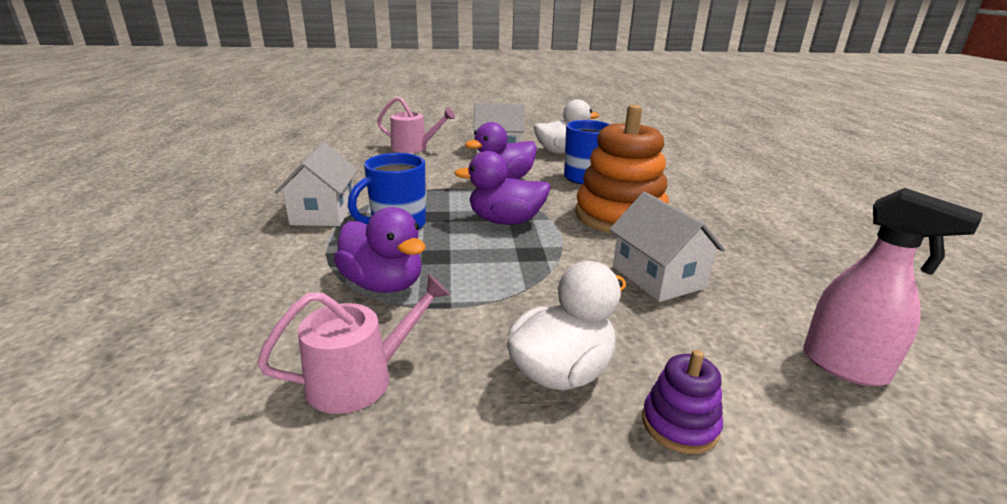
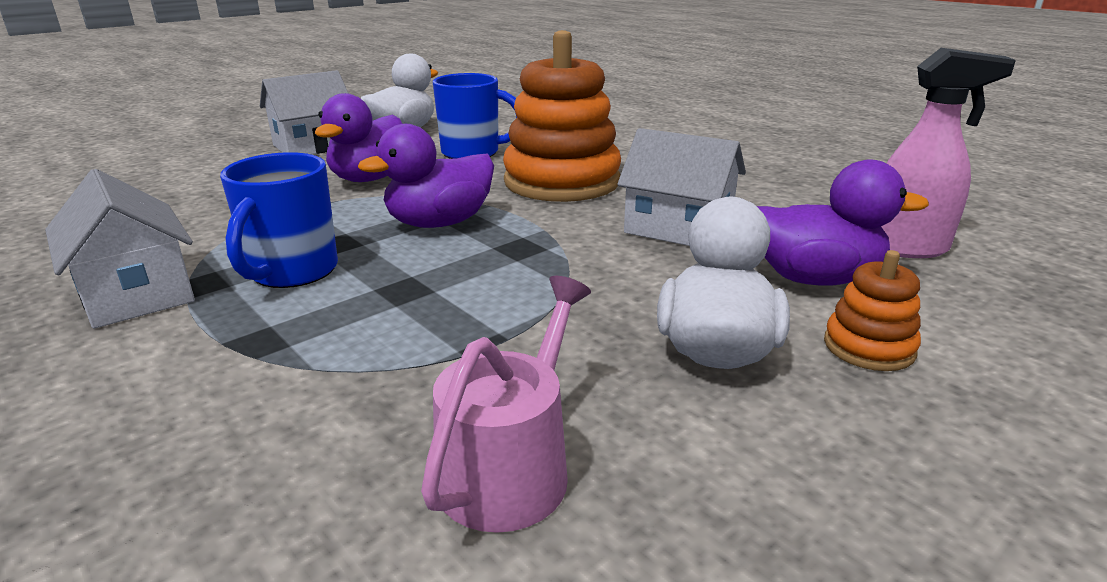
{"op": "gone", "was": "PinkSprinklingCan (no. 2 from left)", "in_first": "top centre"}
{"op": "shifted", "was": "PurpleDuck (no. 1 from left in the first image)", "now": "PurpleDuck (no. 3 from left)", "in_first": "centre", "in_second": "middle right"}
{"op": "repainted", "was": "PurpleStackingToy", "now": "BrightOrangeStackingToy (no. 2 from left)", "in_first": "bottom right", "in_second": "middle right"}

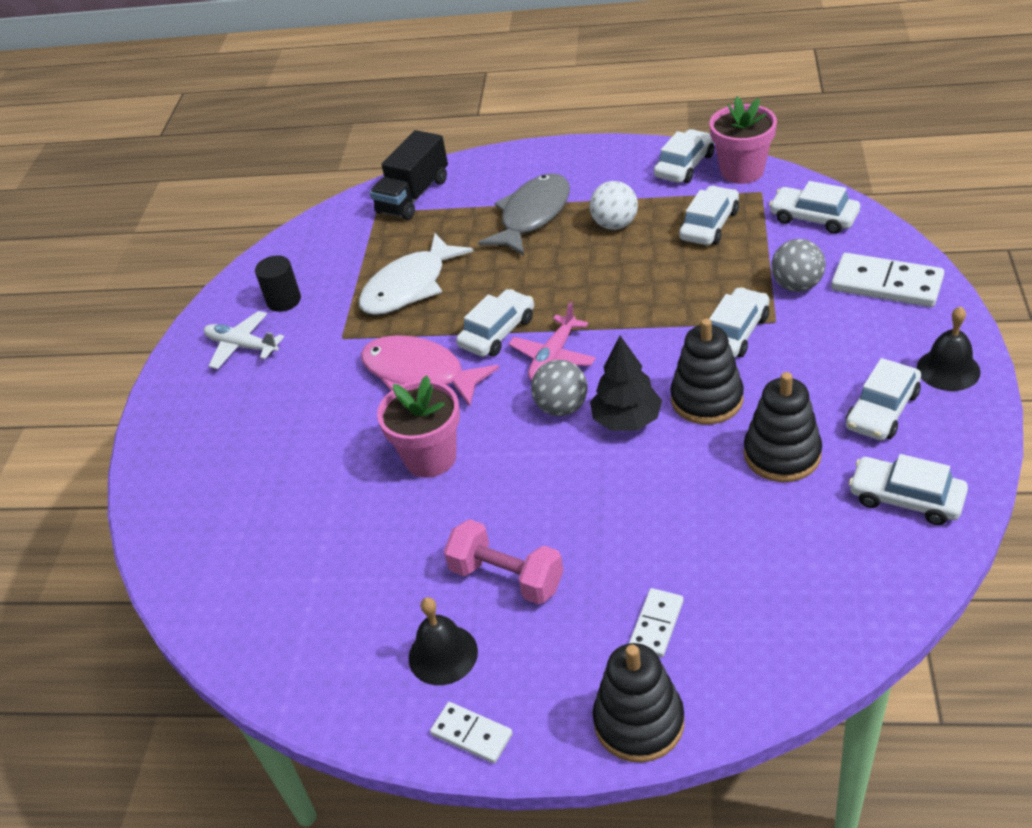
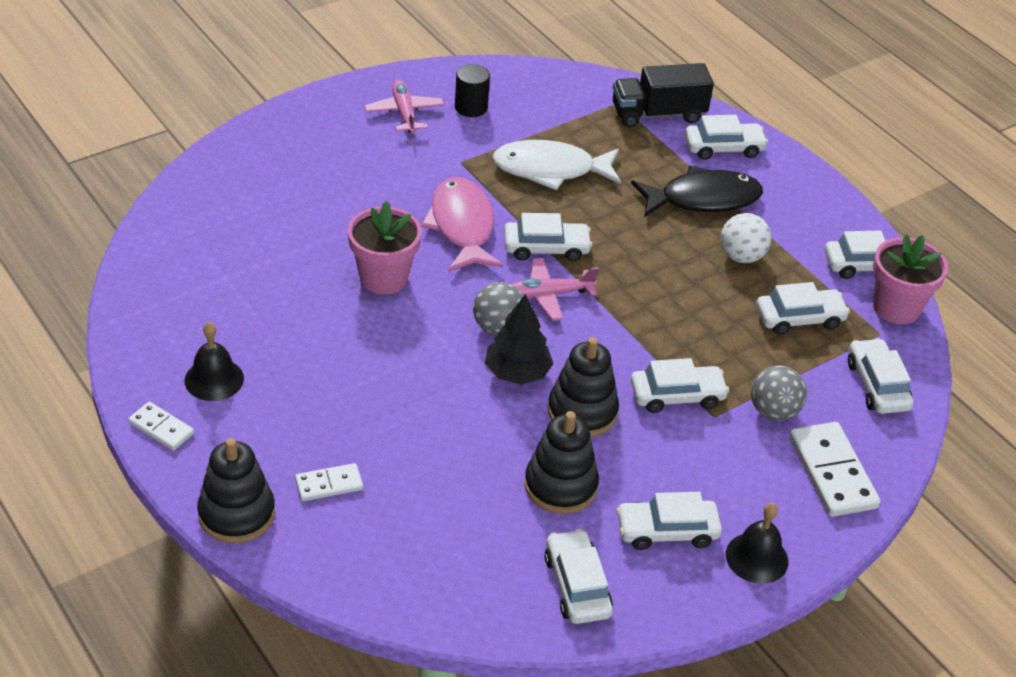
{"op": "repainted", "was": "GrayToyFish", "now": "BlackToyFish", "in_first": "top centre", "in_second": "top right"}
{"op": "repainted", "was": "SnowWhiteToyPlane", "now": "PinkToyPlane (no. 1 from left)", "in_first": "middle left", "in_second": "top centre"}
{"op": "gone", "was": "PinkFreeWeight", "in_first": "bottom centre"}
{"op": "rotated", "was": "SnowWhiteDomino (no. 1 from left)", "in_first": "bottom centre", "in_second": "middle left", "clockwise": -45}
{"op": "new", "now": "SnowWhiteCar (no. 5 from left)", "in_second": "top right"}

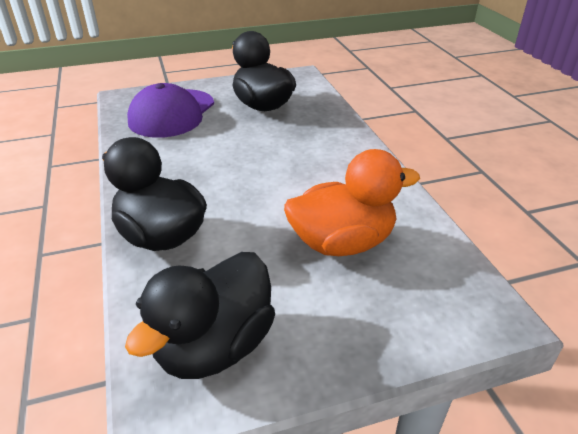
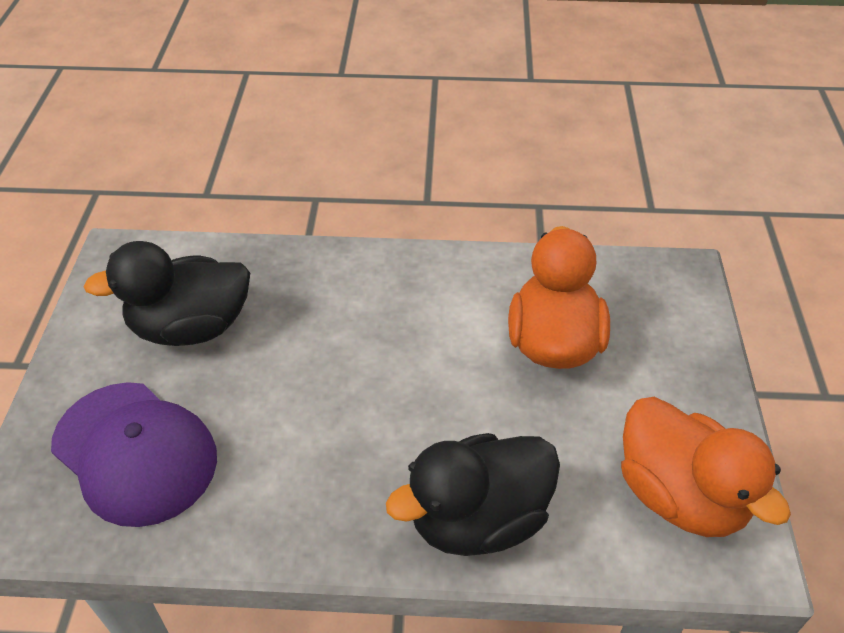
{"op": "repainted", "was": "BlackDuck (no. 2 from left)", "now": "BrightOrangeDuck (no. 2 from left)", "in_first": "bottom centre", "in_second": "bottom right"}

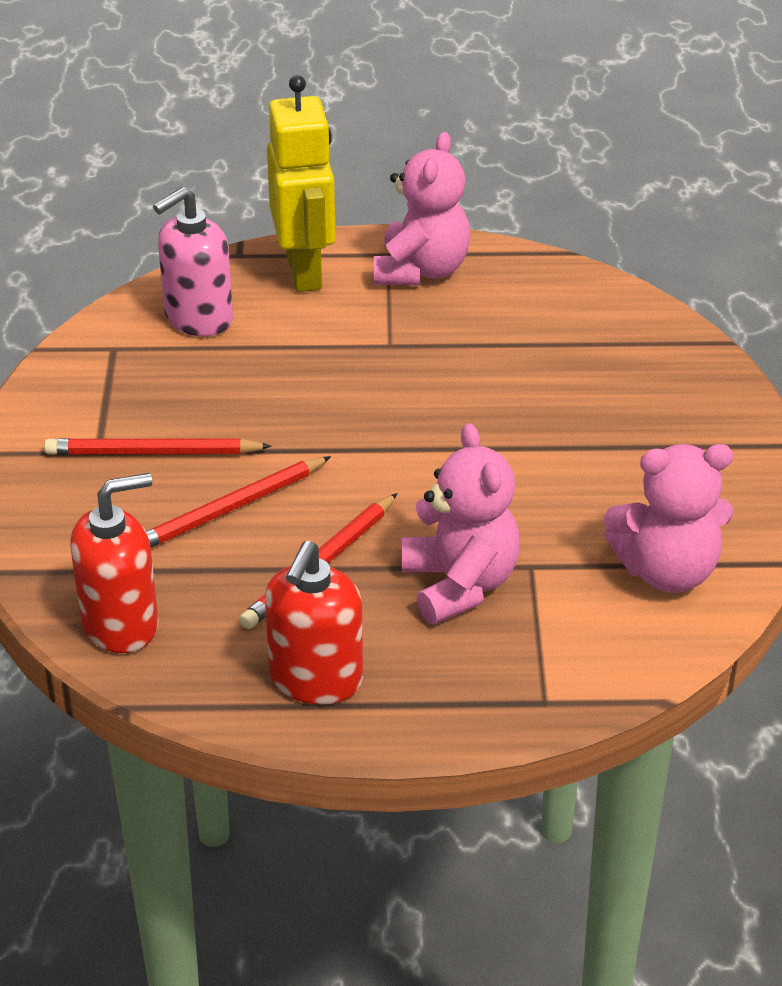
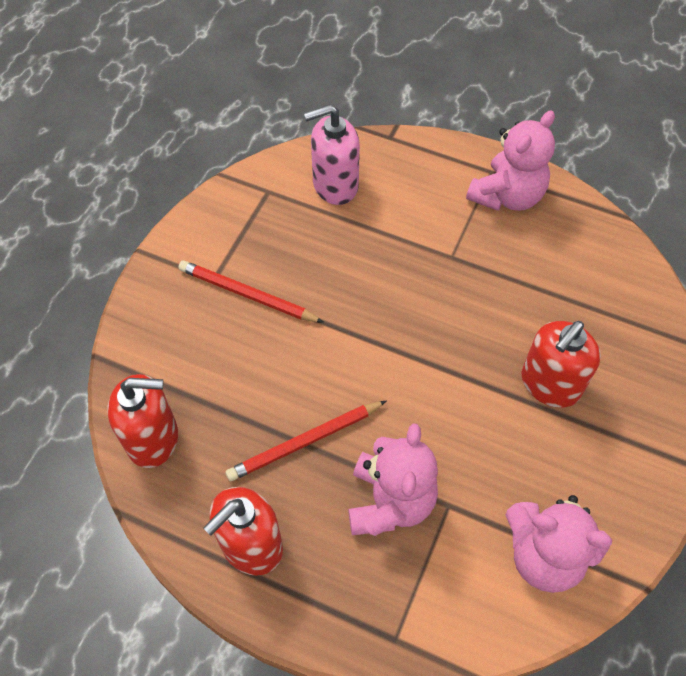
{"op": "gone", "was": "GoldenRobot", "in_first": "top centre"}
{"op": "gone", "was": "ScarletLeadPencil (no. 2 from left)", "in_first": "middle left"}
{"op": "new", "now": "ScarletPumpBottle (no. 3 from left)", "in_second": "middle right"}

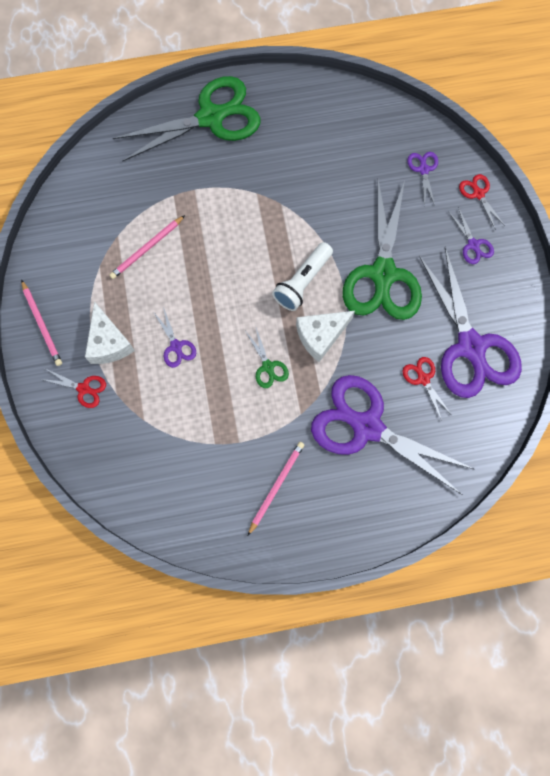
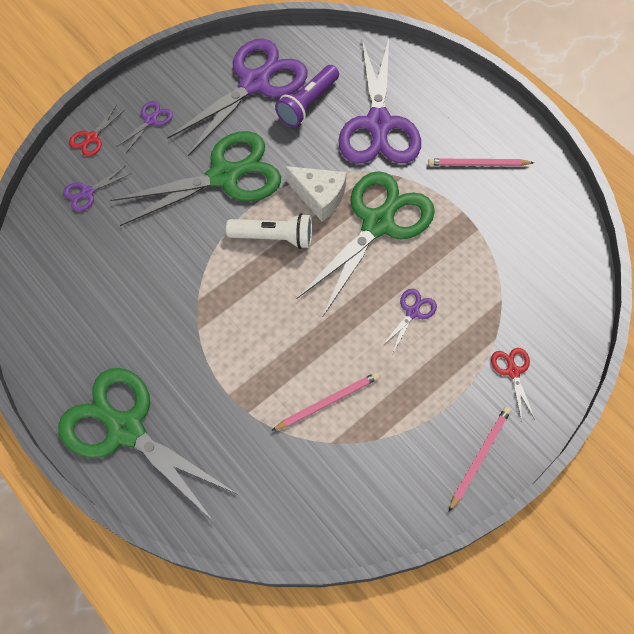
{"op": "rotated", "was": "PinkLeadPencil (no. 2 from left in the first image)", "in_first": "top left", "in_second": "centre", "clockwise": -45}
{"op": "gone", "was": "SnowWhitePieceOfCheese (no. 1 from left)", "in_first": "middle left"}
{"op": "scaled", "was": "LeafGreenPairOfScissors (no. 2 from left in the first image)", "in_first": "centre", "in_second": "centre", "ratio": 2.43}
{"op": "swapped", "was": "ScarletPairOfScissors (no. 2 from left)", "now": "PurpleFlashlight", "in_first": "middle right", "in_second": "top centre"}

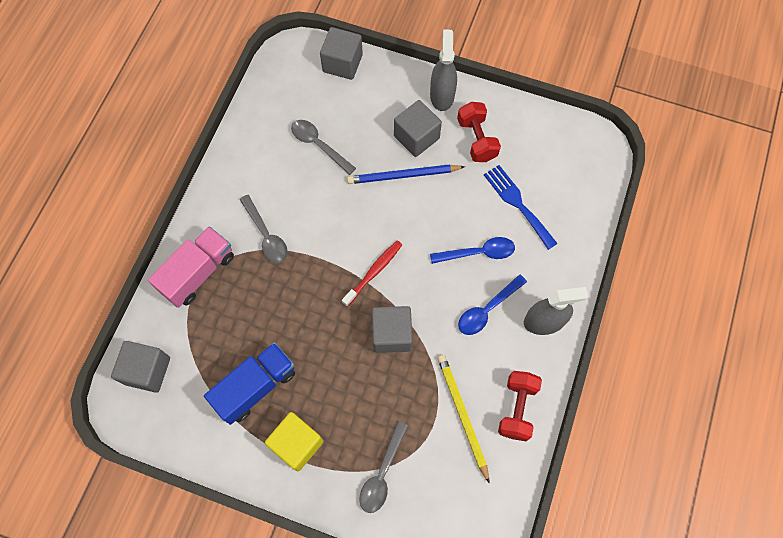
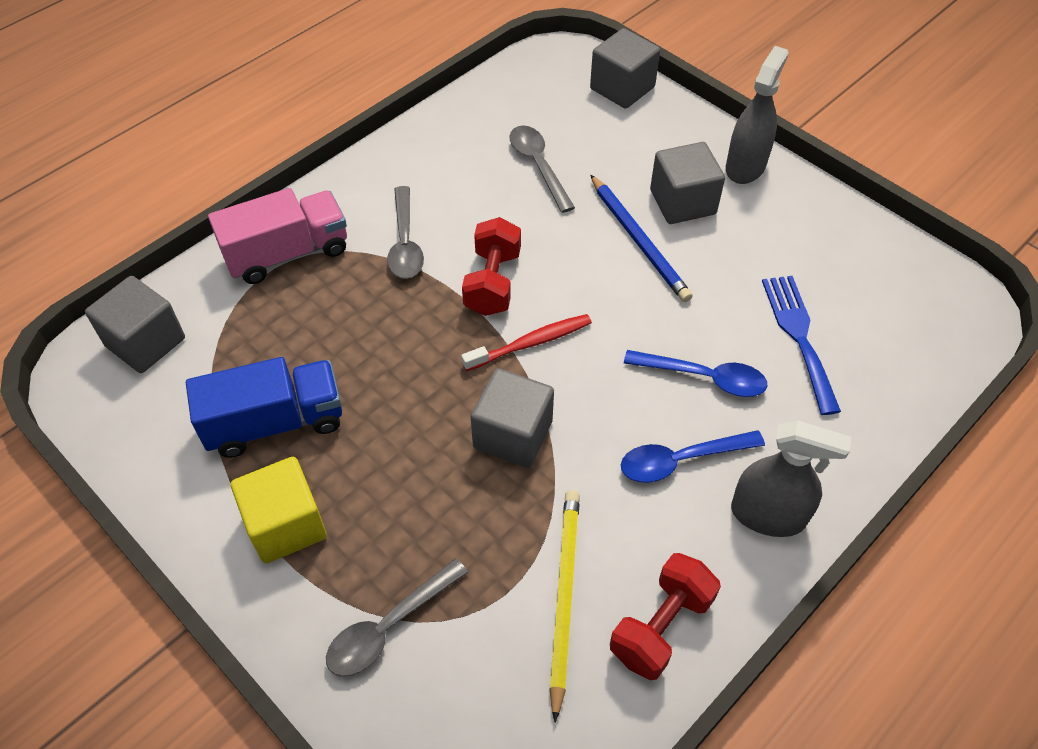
{"op": "shifted", "was": "ScarletFreeWeight (no. 1 from left)", "in_first": "top centre", "in_second": "centre"}
{"op": "rotated", "was": "RoyalBlueLeadPencil", "in_first": "top centre", "in_second": "top centre", "clockwise": -135}

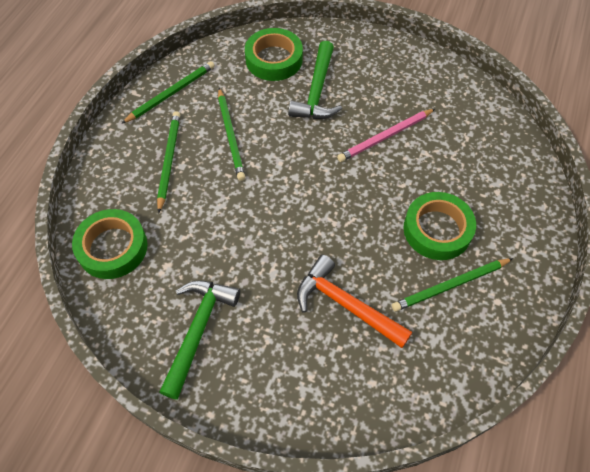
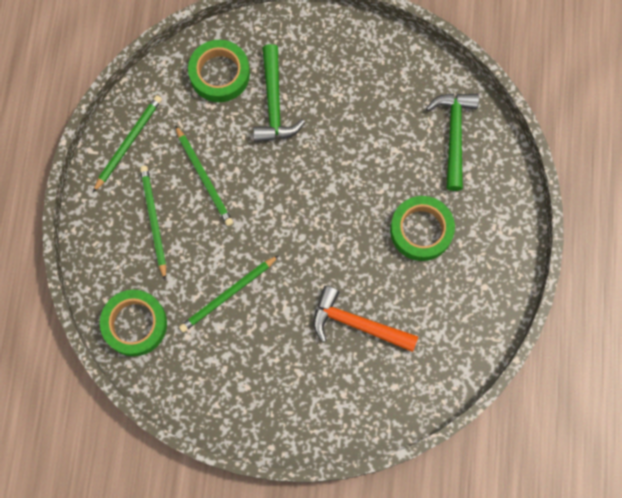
{"op": "gone", "was": "PinkLeadPencil", "in_first": "top centre"}
{"op": "shifted", "was": "LeafGreenLeadPencil (no. 4 from left)", "in_first": "middle right", "in_second": "centre"}
{"op": "shifted", "was": "LeafGreenClawHammer (no. 1 from left in the first image)", "now": "LeafGreenClawHammer (no. 2 from left)", "in_first": "bottom centre", "in_second": "top right"}

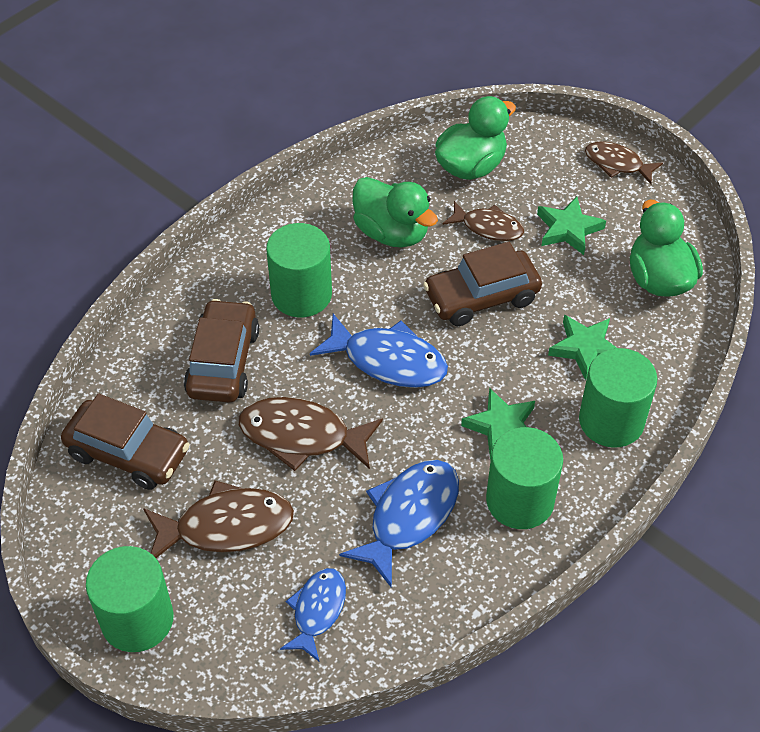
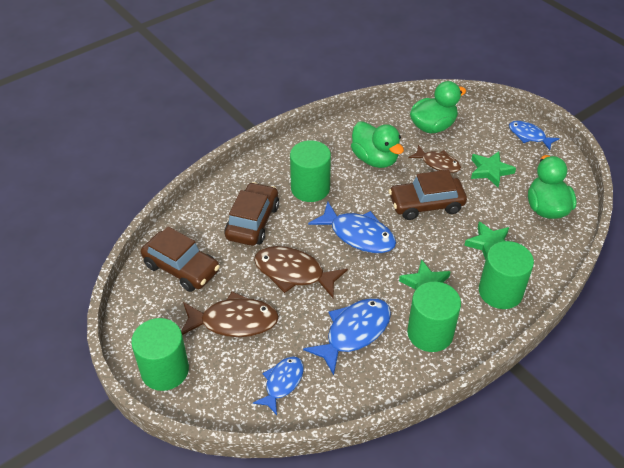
{"op": "repainted", "was": "DarkBrownToyFish (no. 4 from left)", "now": "RoyalBlueToyFish (no. 4 from left)", "in_first": "top right", "in_second": "top right"}

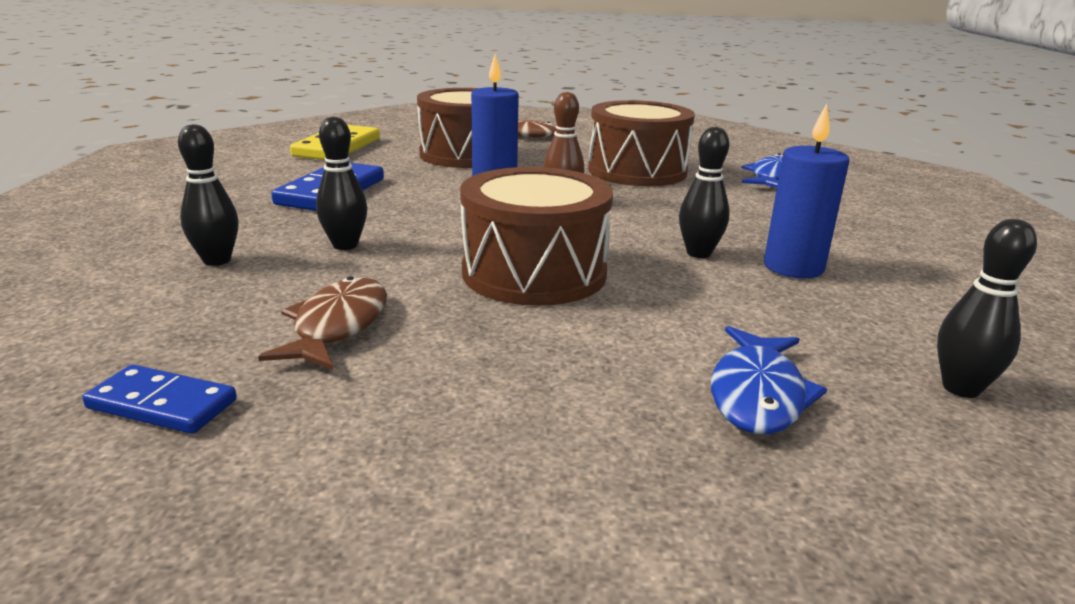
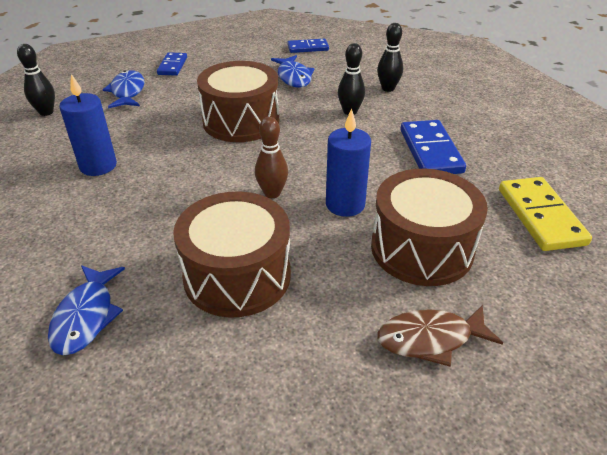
{"op": "gone", "was": "BlackSkittle (no. 3 from left)", "in_first": "top centre"}
{"op": "repainted", "was": "DarkBrownToyFish (no. 1 from left)", "now": "RoyalBlueToyFish (no. 3 from left)", "in_first": "middle left", "in_second": "top centre"}
{"op": "new", "now": "RoyalBlueDomino (no. 1 from left)", "in_second": "top left"}

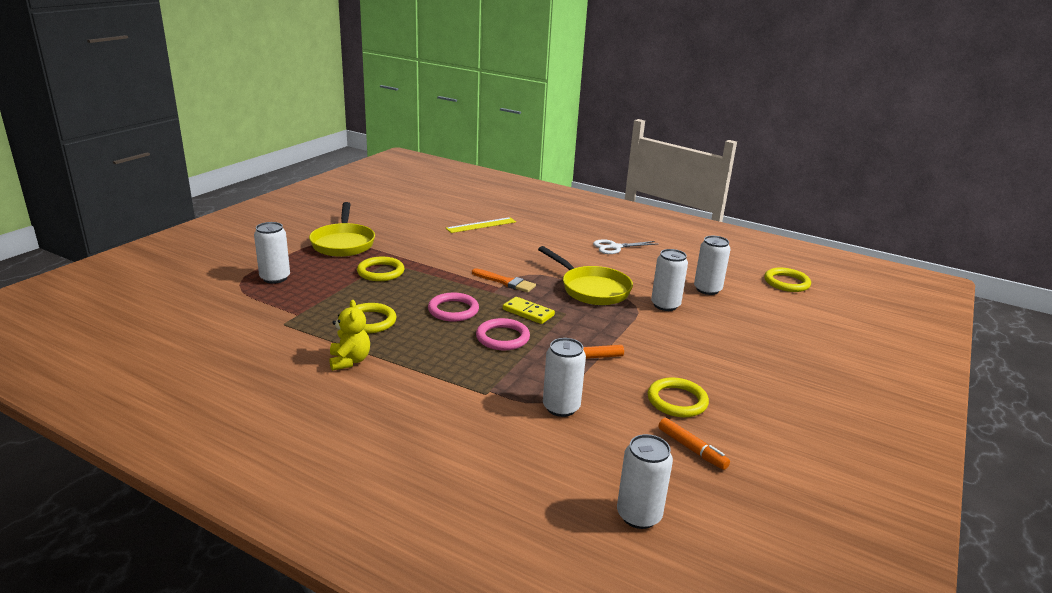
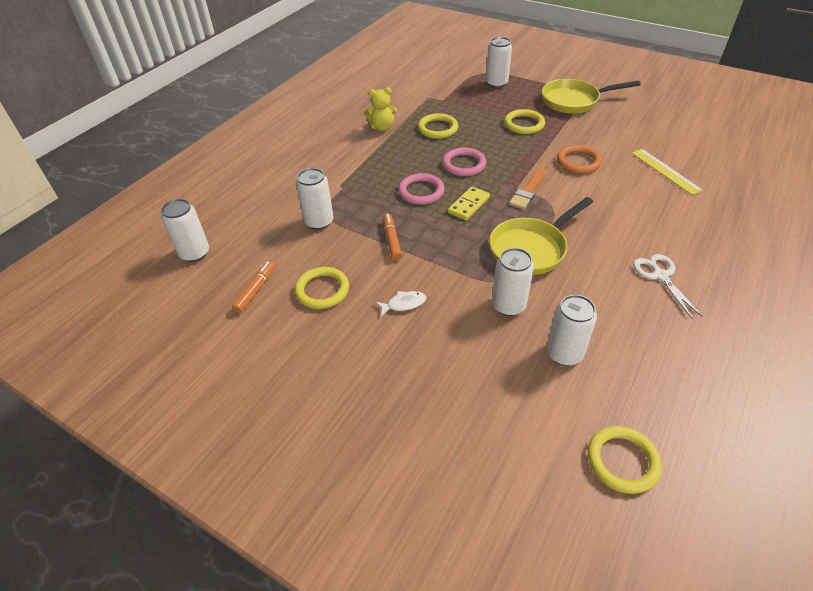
{"op": "rotated", "was": "BrightOrangeMarker (no. 2 from left in the first image)", "in_first": "bottom centre", "in_second": "middle left", "clockwise": 150}
{"op": "new", "now": "BrightOrangeRing", "in_second": "top right"}
{"op": "new", "now": "SnowWhiteToyFish", "in_second": "centre"}

